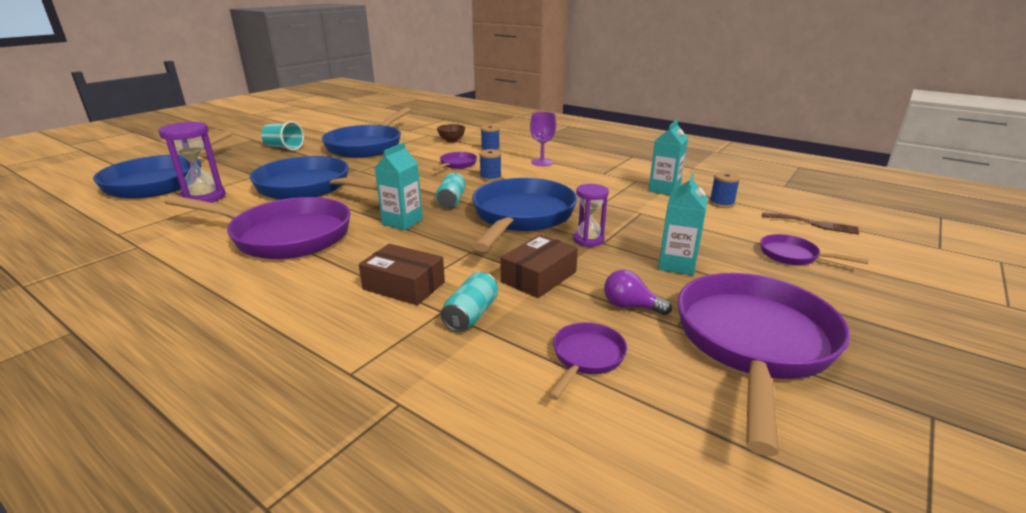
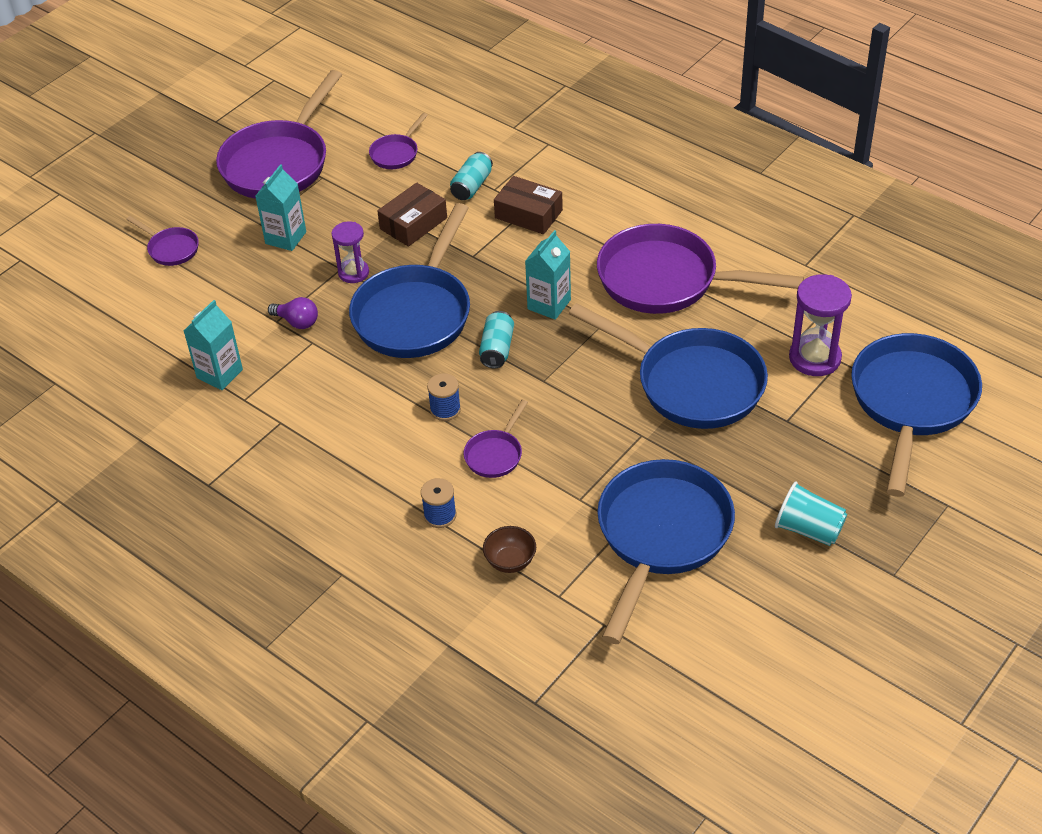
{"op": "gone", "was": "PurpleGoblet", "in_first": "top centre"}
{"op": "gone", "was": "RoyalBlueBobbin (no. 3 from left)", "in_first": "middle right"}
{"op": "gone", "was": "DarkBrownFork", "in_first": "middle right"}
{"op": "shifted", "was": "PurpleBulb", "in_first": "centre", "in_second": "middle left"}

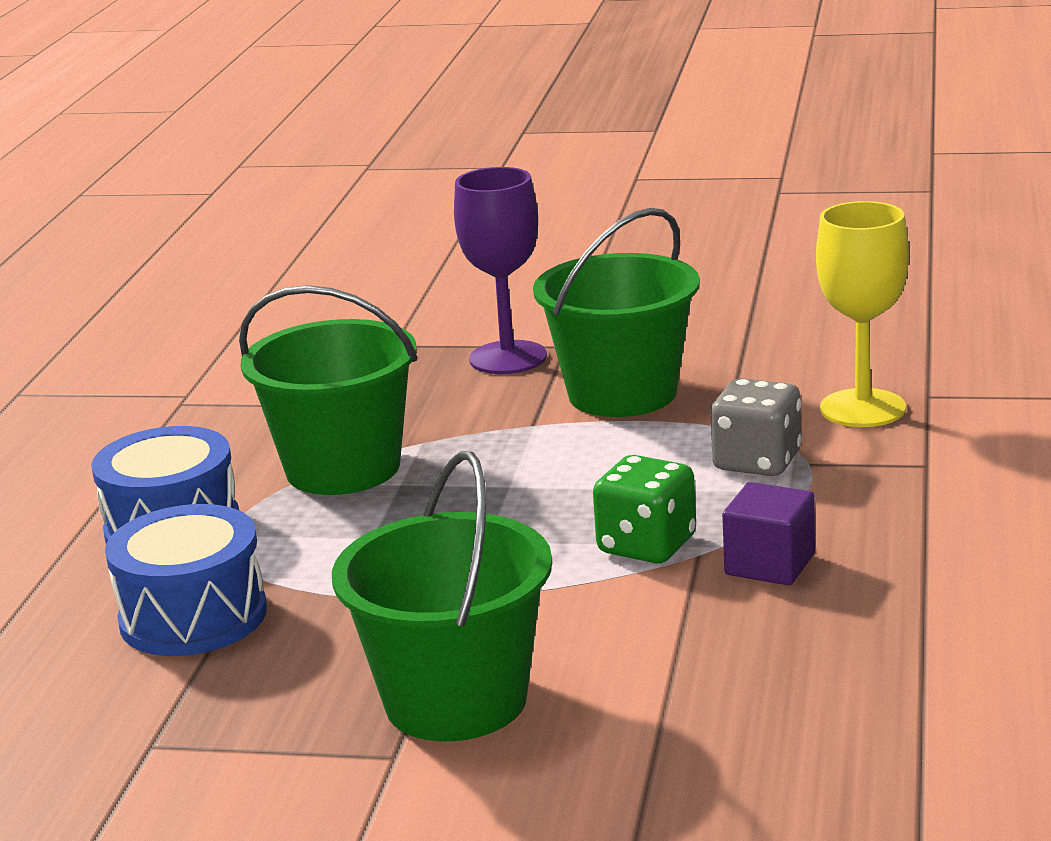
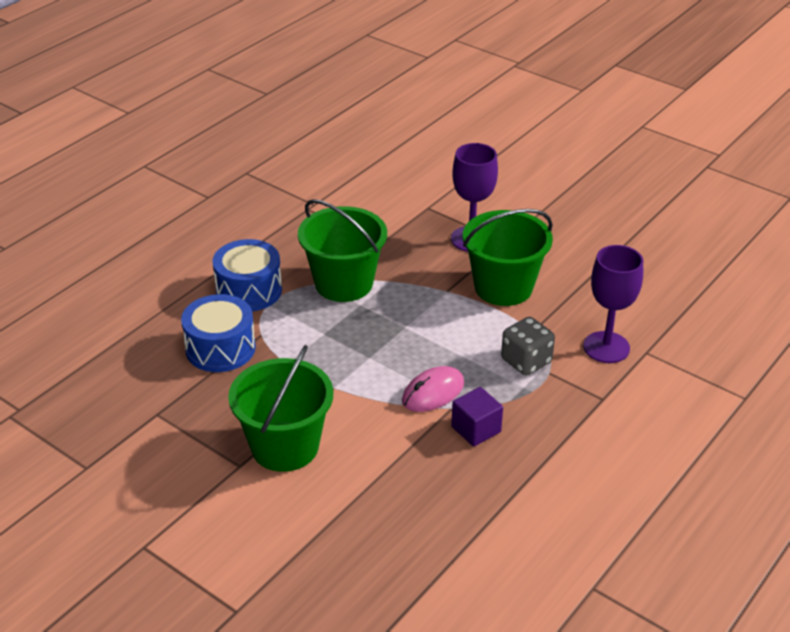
{"op": "repainted", "was": "GoldenGoblet", "now": "PurpleGoblet (no. 2 from left)", "in_first": "middle right", "in_second": "middle right"}
{"op": "swapped", "was": "LeafGreenDice", "now": "PinkMouse", "in_first": "centre", "in_second": "centre"}

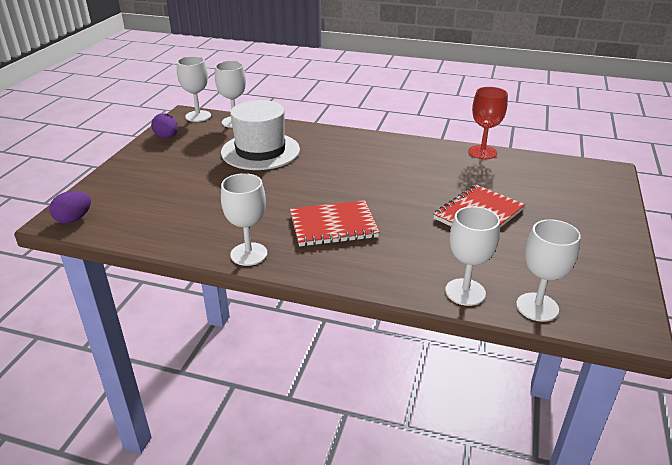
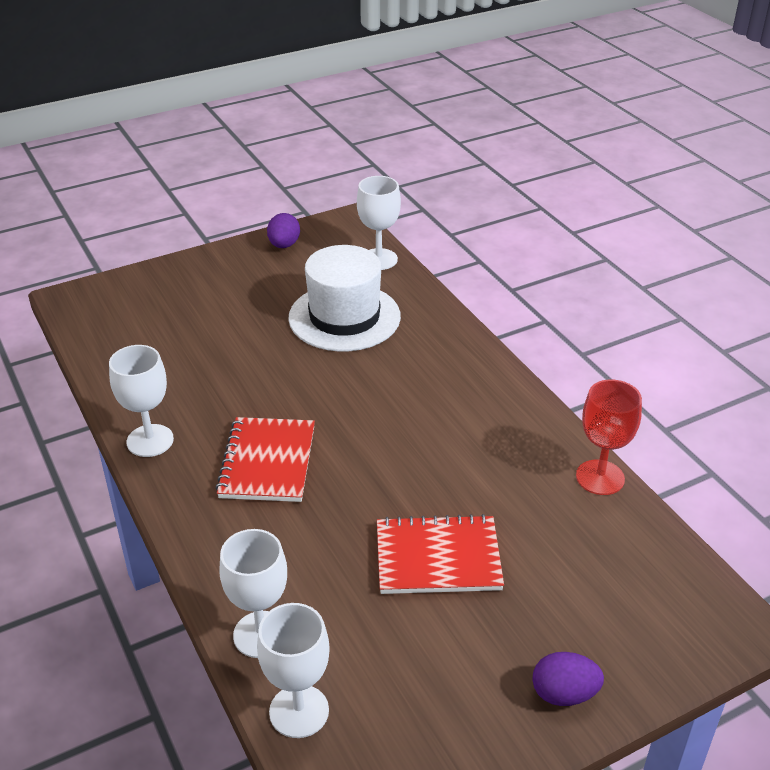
{"op": "gone", "was": "SnowWhiteGoblet (no. 1 from left)", "in_first": "top left"}
{"op": "shifted", "was": "PurpleEgg (no. 1 from left in the first image)", "now": "PurpleEgg (no. 2 from left)", "in_first": "middle left", "in_second": "bottom right"}
{"op": "rotated", "was": "ScarletExerciseBook (no. 1 from left)", "in_first": "centre", "in_second": "centre", "clockwise": 60}

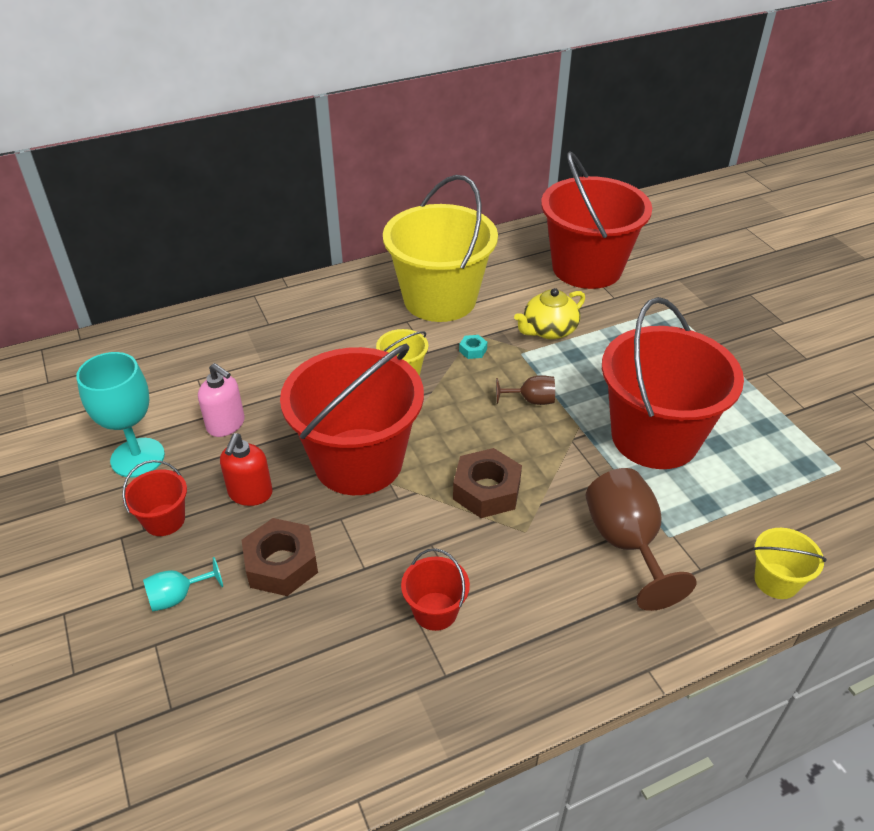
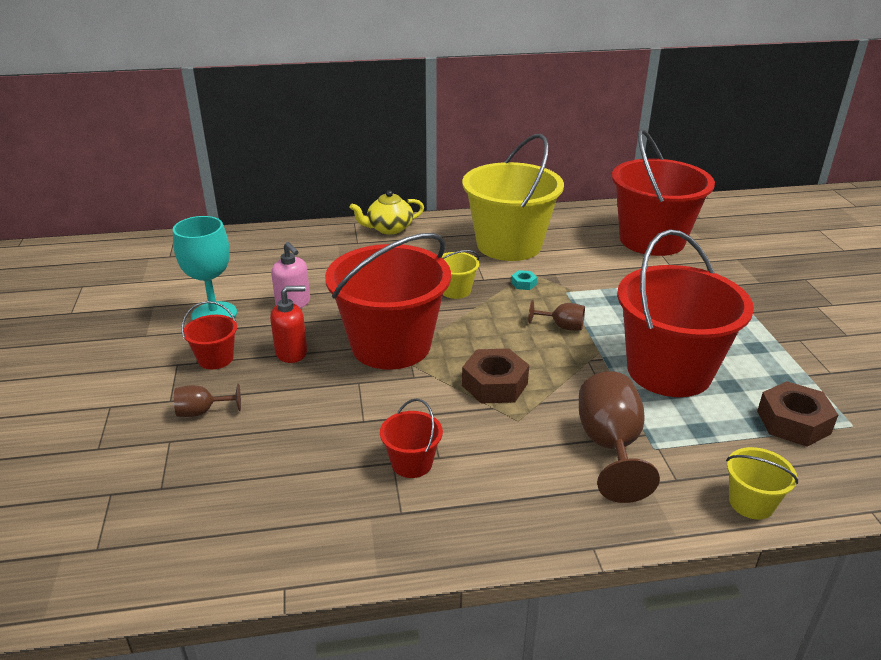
{"op": "shifted", "was": "GoldenTeapot", "in_first": "centre", "in_second": "top centre"}
{"op": "rotated", "was": "ScarletPumpBottle", "in_first": "middle left", "in_second": "middle left", "clockwise": -135}
{"op": "shifted", "was": "DarkBrownNut (no. 1 from left in the first image)", "now": "DarkBrownNut (no. 2 from left)", "in_first": "bottom left", "in_second": "middle right"}
{"op": "repainted", "was": "AquaGoblet (no. 2 from left)", "now": "DarkBrownGoblet (no. 1 from left)", "in_first": "bottom left", "in_second": "middle left"}

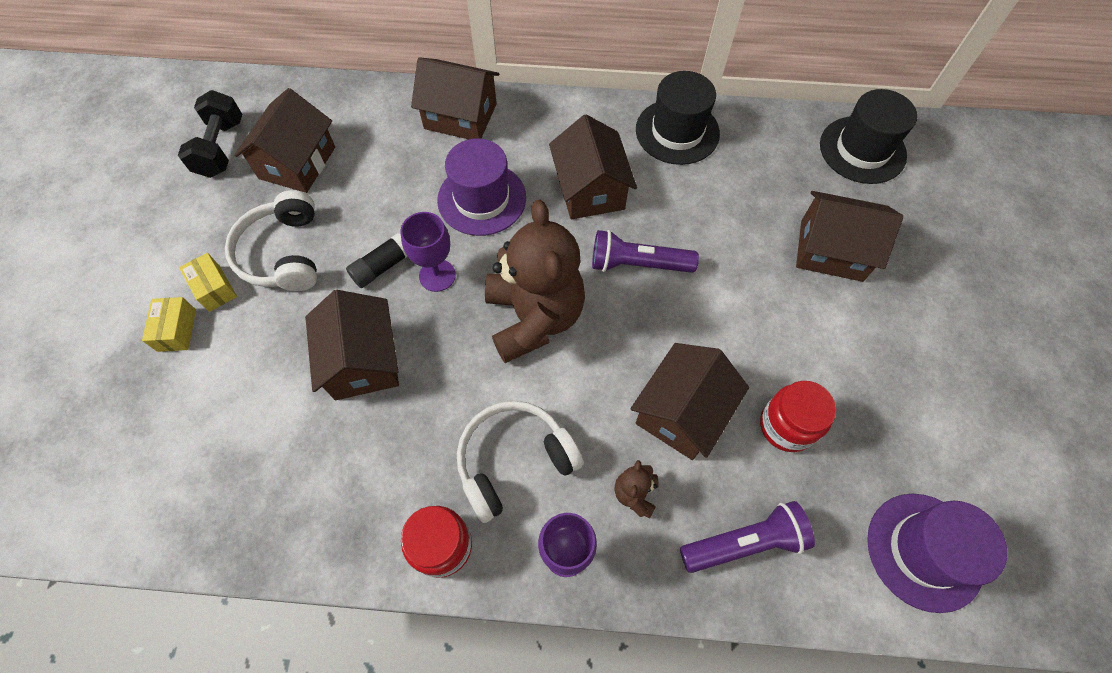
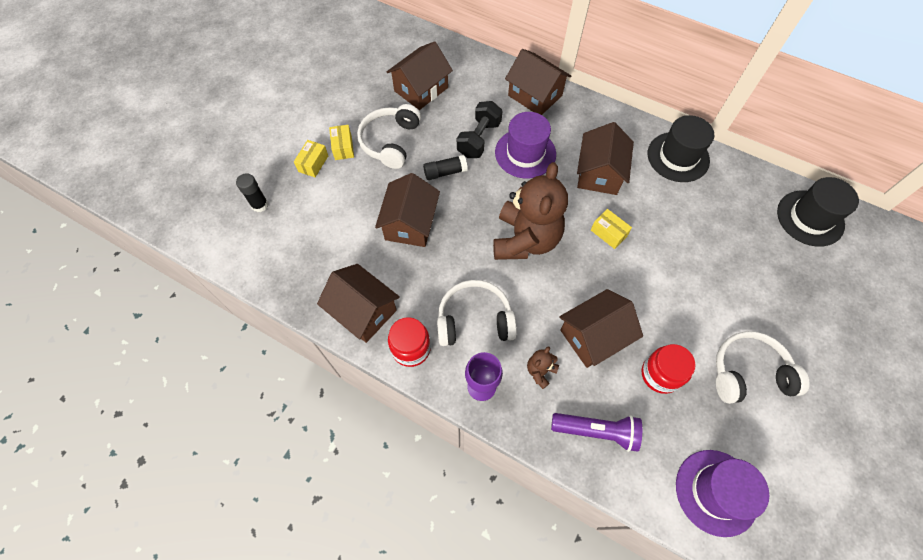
{"op": "shifted", "was": "BlackFreeWeight", "in_first": "top left", "in_second": "top centre"}
{"op": "shifted", "was": "DarkBrownHouse (no. 6 from left in the first image)", "now": "DarkBrownHouse (no. 1 from left)", "in_first": "middle right", "in_second": "centre"}
{"op": "gone", "was": "PurpleGoblet (no. 1 from left)", "in_first": "centre"}
{"op": "swapped", "was": "PurpleFlashlight (no. 1 from left)", "now": "GoldenParcel (no. 3 from left)", "in_first": "centre", "in_second": "centre"}
{"op": "new", "now": "BlackGlueStick (no. 1 from left)", "in_second": "middle left"}
{"op": "new", "now": "SnowWhiteHeadphones (no. 3 from left)", "in_second": "middle right"}

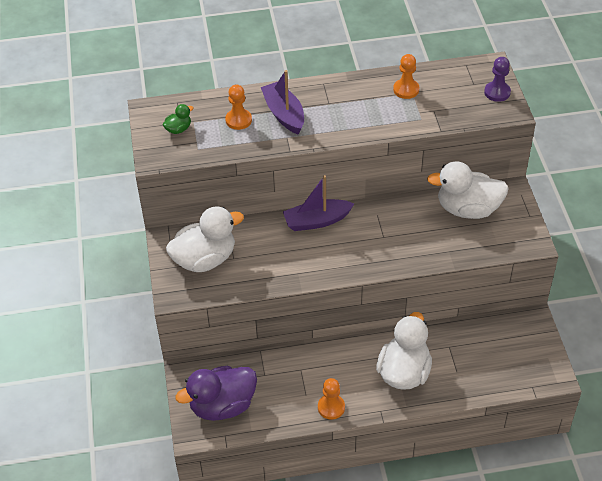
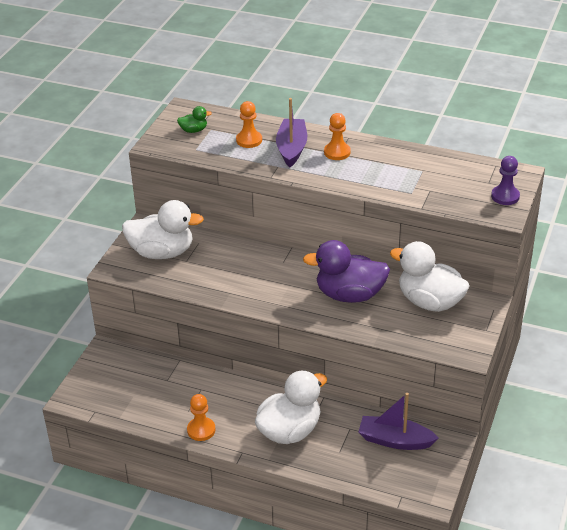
{"op": "shifted", "was": "BrightOrangePawn (no. 3 from left)", "in_first": "top right", "in_second": "top centre"}
{"op": "shifted", "was": "PurpleBoat (no. 2 from left)", "in_first": "centre", "in_second": "bottom right"}
{"op": "shifted", "was": "PurpleDuck", "in_first": "bottom centre", "in_second": "centre"}

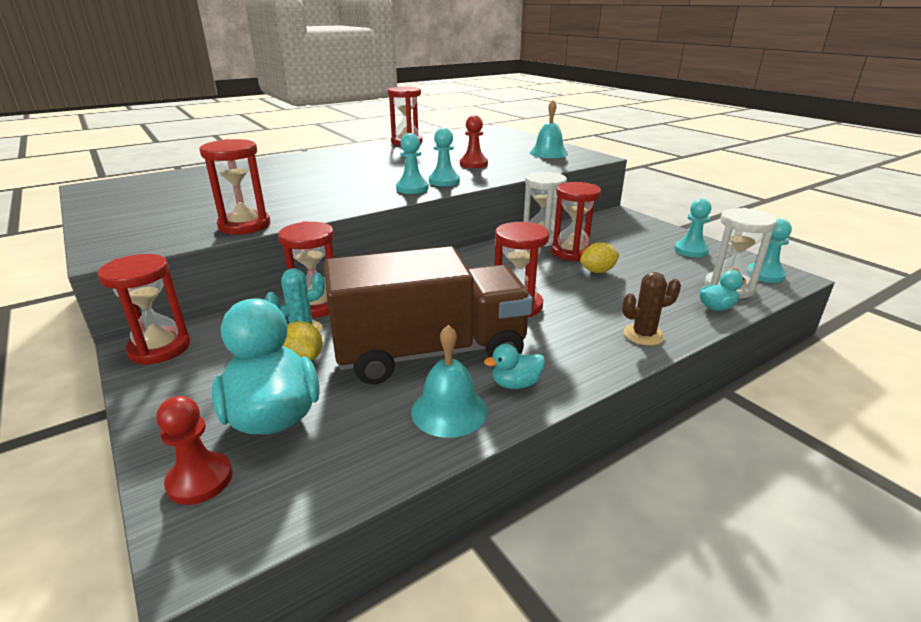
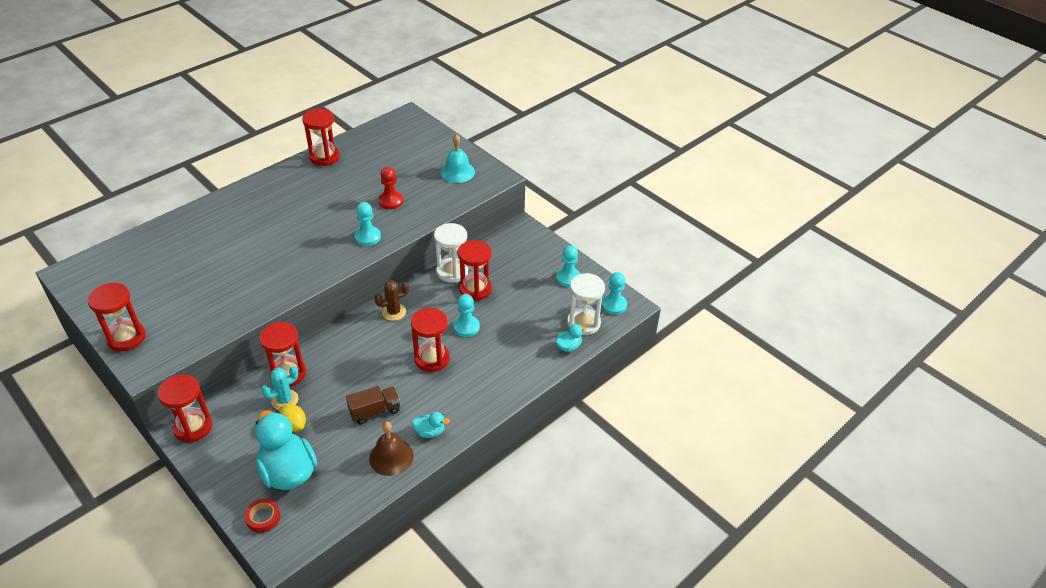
{"op": "shifted", "was": "AquaPawn (no. 1 from left in the first image)", "now": "AquaPawn (no. 2 from left)", "in_first": "top centre", "in_second": "centre"}
{"op": "shifted", "was": "ScarletSandTimer (no. 2 from left in the first image)", "now": "ScarletSandTimer (no. 1 from left)", "in_first": "top left", "in_second": "middle left"}
{"op": "gone", "was": "GoldenToyLemon (no. 2 from left)", "in_first": "centre"}
{"op": "scaled", "was": "DarkBrownTruck", "in_first": "centre", "in_second": "bottom centre", "ratio": 0.42}
{"op": "shifted", "was": "DarkBrownPricklyPlant", "in_first": "middle right", "in_second": "centre"}
{"op": "repainted", "was": "AquaSchoolBell (no. 1 from left)", "now": "DarkBrownSchoolBell", "in_first": "centre", "in_second": "bottom centre"}
{"op": "rotated", "was": "AquaDuck (no. 2 from left)", "in_first": "centre", "in_second": "bottom centre", "clockwise": -150}
{"op": "swapped", "was": "ScarletPawn (no. 1 from left)", "now": "ScarletStickyTape", "in_first": "bottom left", "in_second": "bottom left"}

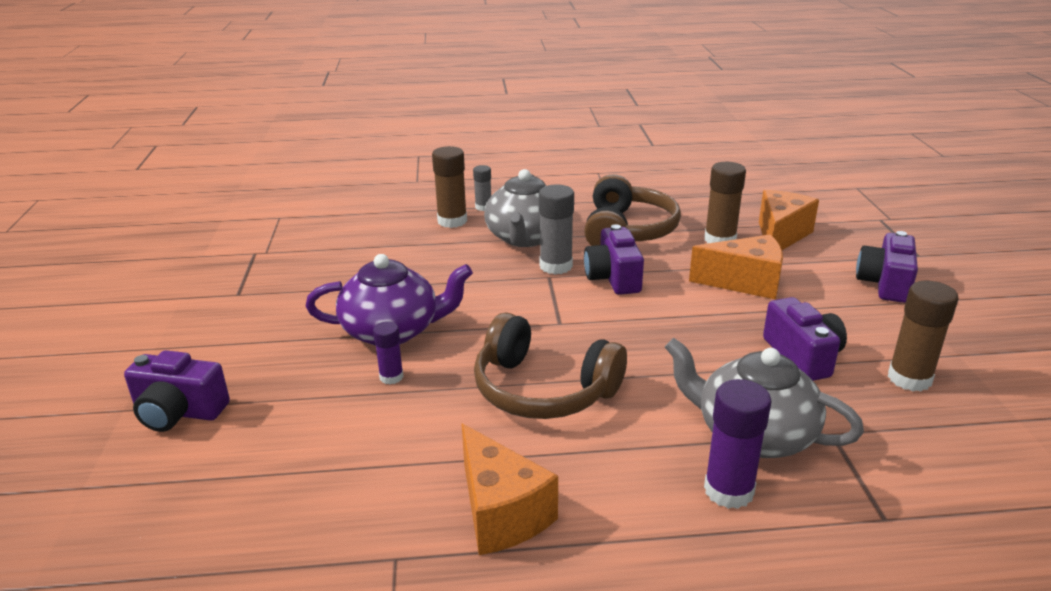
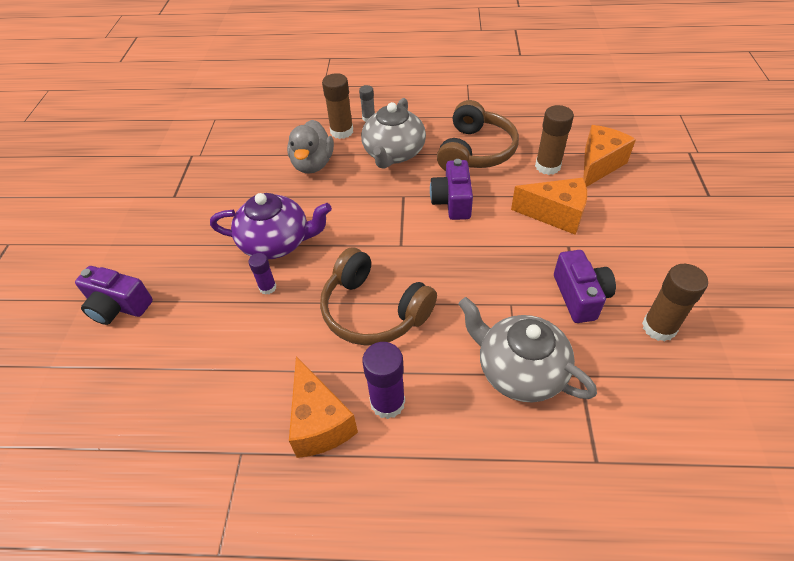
{"op": "gone", "was": "GrayGlueStick (no. 2 from left)", "in_first": "centre"}
{"op": "gone", "was": "PurplePhotoCamera (no. 4 from left)", "in_first": "middle right"}
{"op": "shifted", "was": "PurpleGlueStick (no. 2 from left)", "in_first": "bottom right", "in_second": "bottom centre"}
{"op": "new", "now": "GrayDuck", "in_second": "top centre"}

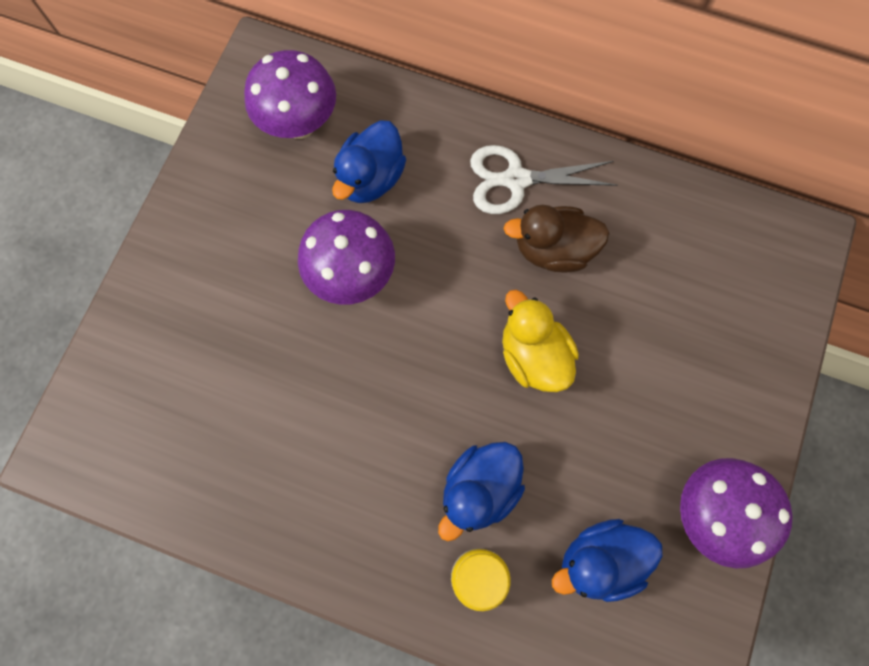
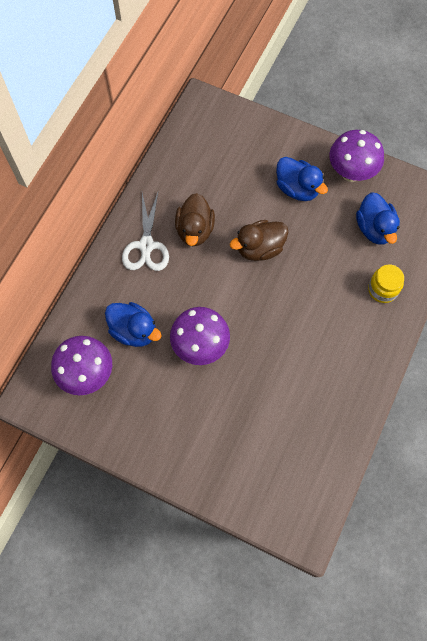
{"op": "repainted", "was": "GoldenDuck", "now": "DarkBrownDuck (no. 2 from left)", "in_first": "centre", "in_second": "centre"}
{"op": "shifted", "was": "RoyalBlueDuck (no. 2 from left)", "in_first": "bottom centre", "in_second": "top right"}

